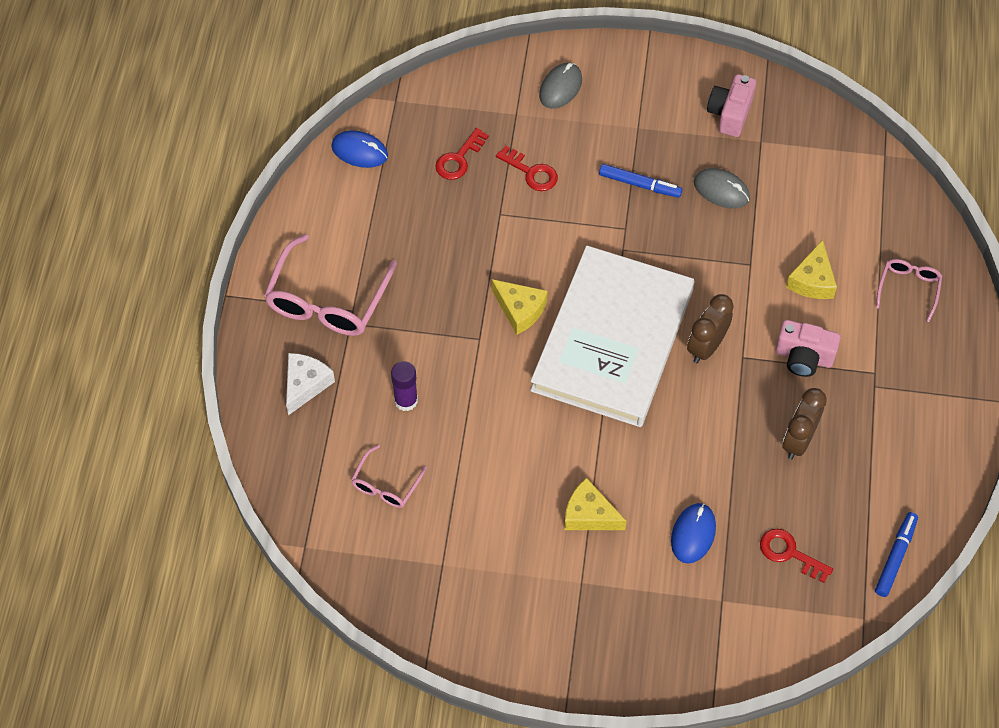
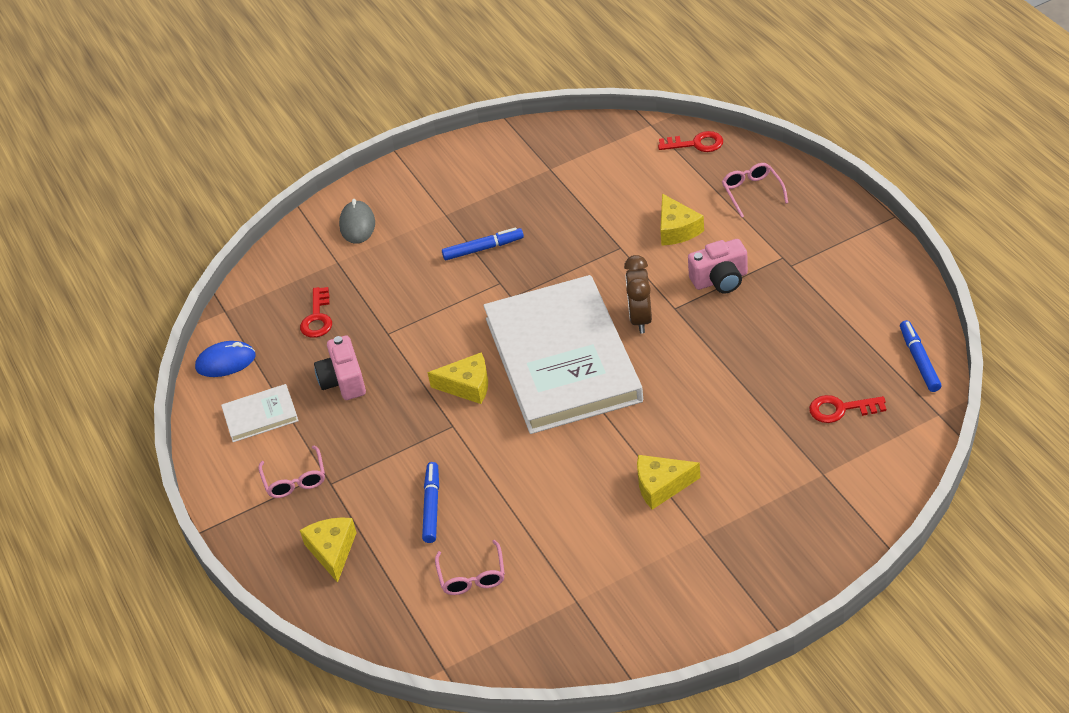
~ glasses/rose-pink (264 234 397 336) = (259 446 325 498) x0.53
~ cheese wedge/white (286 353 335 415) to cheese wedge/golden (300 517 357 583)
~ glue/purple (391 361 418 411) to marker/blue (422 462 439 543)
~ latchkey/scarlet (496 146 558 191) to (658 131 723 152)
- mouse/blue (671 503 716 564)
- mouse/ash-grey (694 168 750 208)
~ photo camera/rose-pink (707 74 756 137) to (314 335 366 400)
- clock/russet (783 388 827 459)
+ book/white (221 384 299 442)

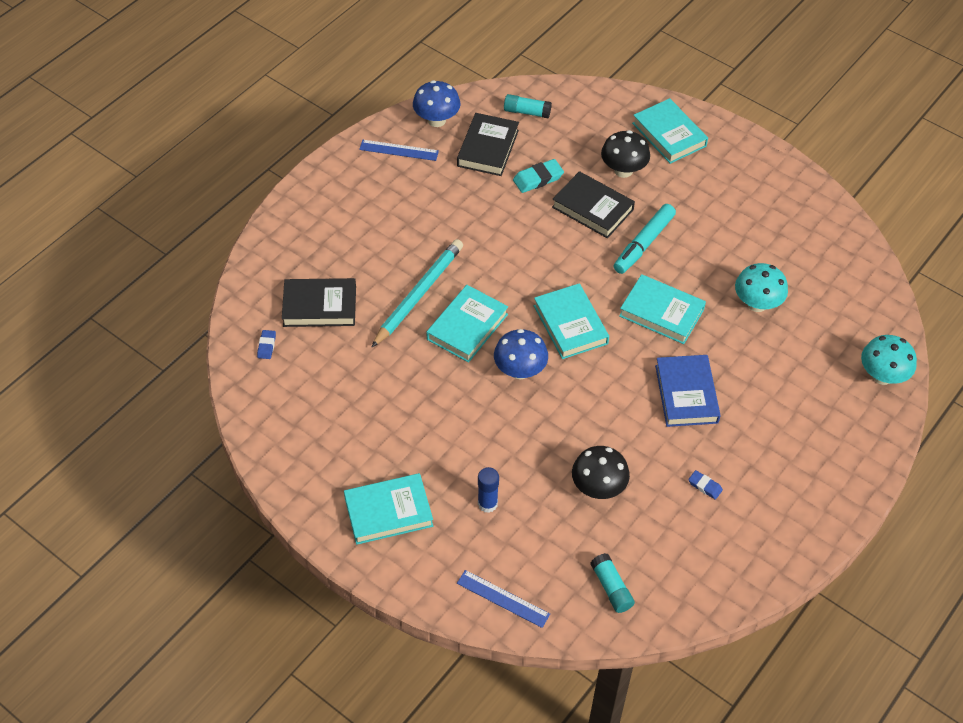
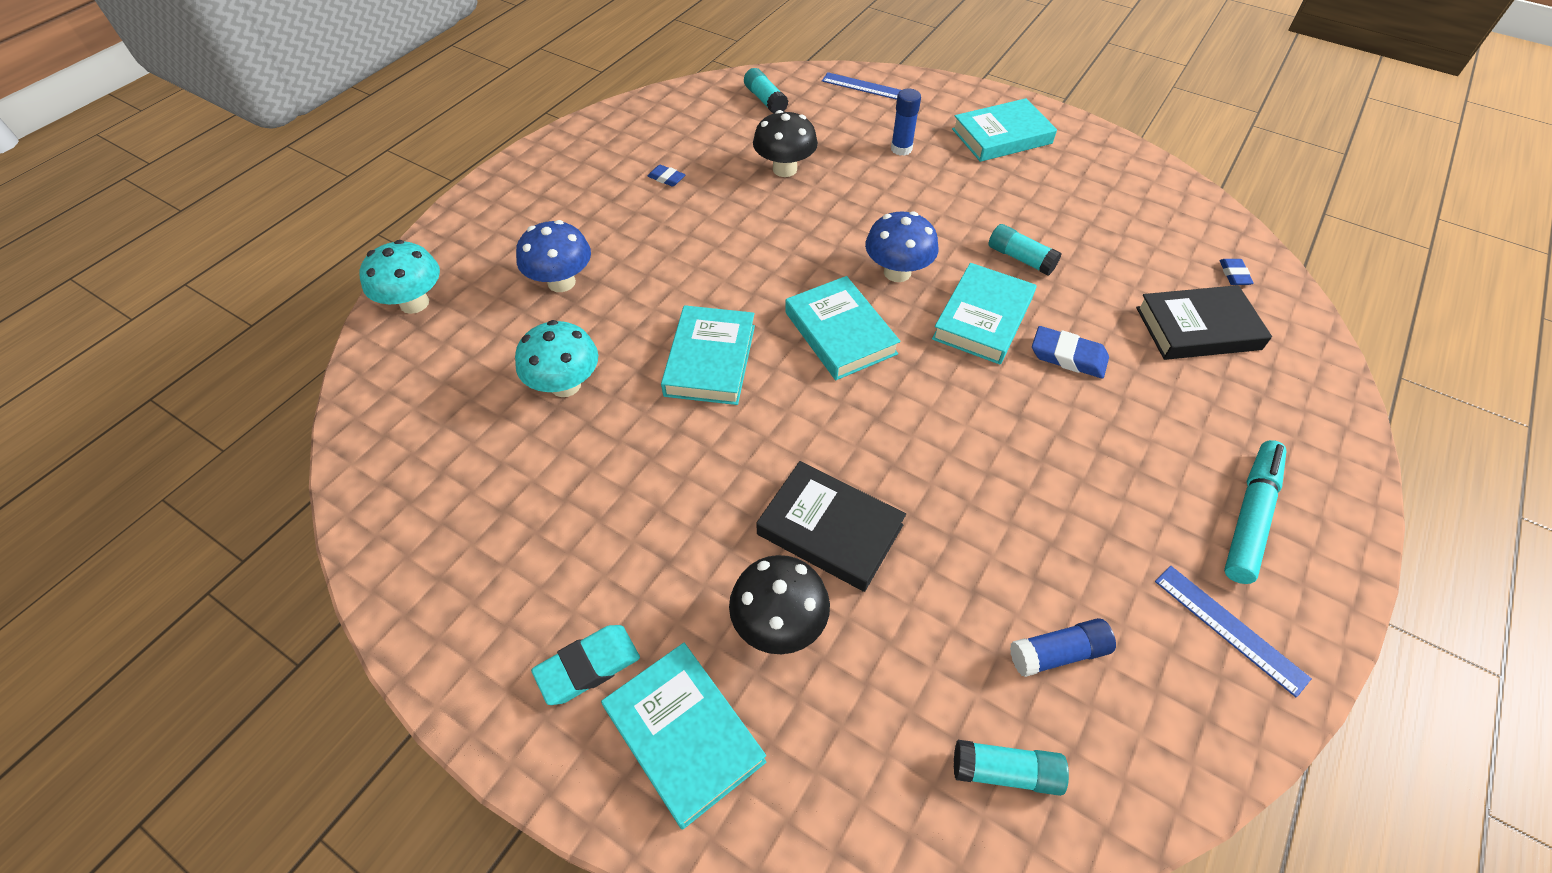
~ ruler/blue (359 140 439 161) = (1155 566 1312 698) 45 degrees clockwise
~ wooden pencil/turquoise (371 239 463 348) to pencil eraser/blue (1032 326 1109 378)
~ fungus/blue (413 80 461 127) to (516 220 591 292)
~ book/jet-black (457 113 519 176) to glue/blue (1010 618 1116 677)
~ pencil eraser/turquoise (513 159 564 193) to (531 625 640 705)
~ marker/turquoise (614 204 676 274) to (1224 440 1286 584)
~ book/turquoise (619 274 706 344) = (661 305 755 405) 75 degrees clockwise
- book/blue (655 355 721 427)
+ glue/turquoise (988 224 1061 275)

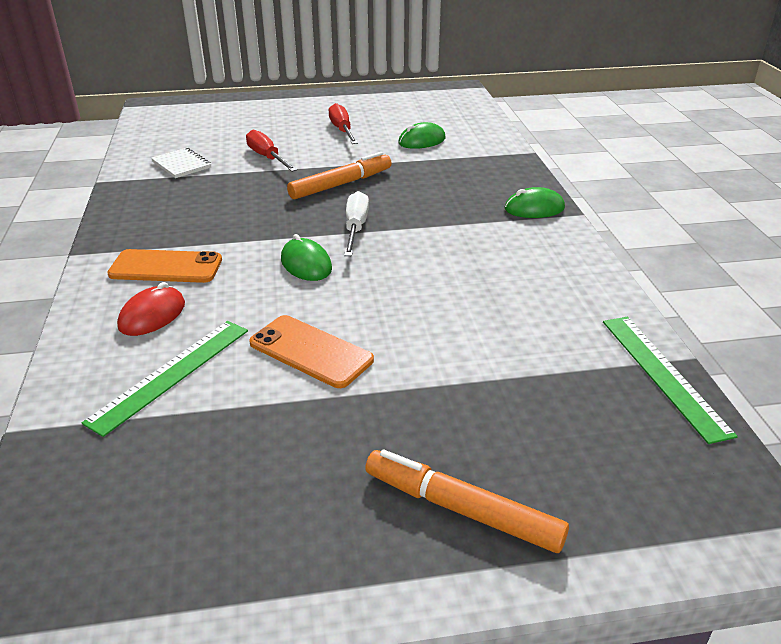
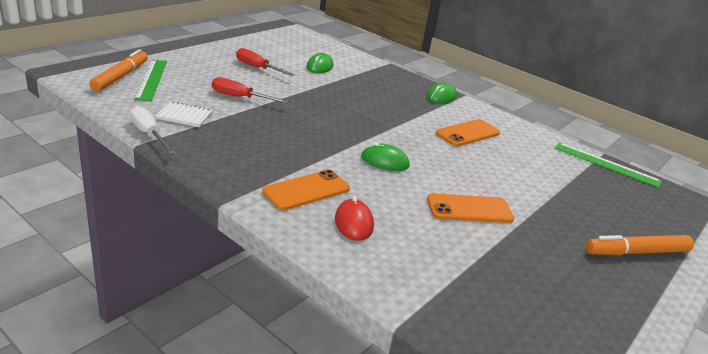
~ ruler/emerald (82 321 248 437) to (134 60 167 101)
~ marker/orange-coloured (287 152 392 199) to (89 49 148 91)
~ flat screwdriver/white (344 191 369 256) to (130 106 176 154)
+ phone/orange-coloured (436 119 500 146)

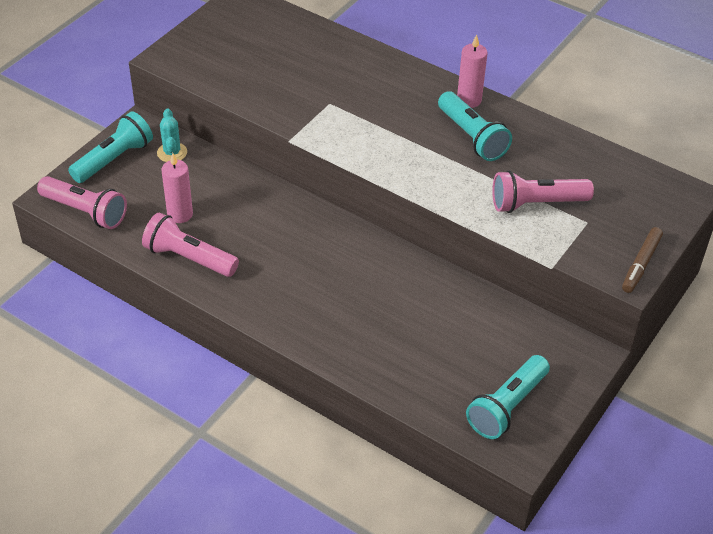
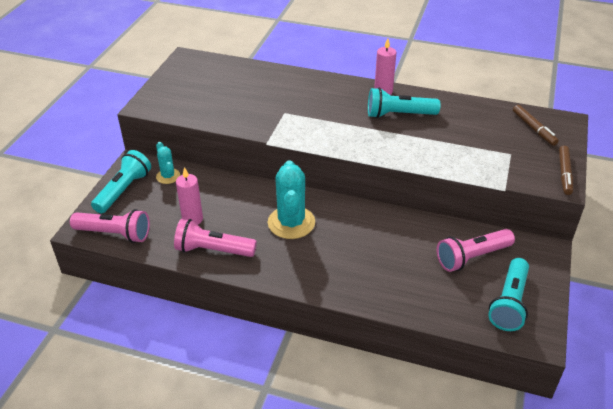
~ torch/turquoise (438 91 512 161) = (368 88 441 118) 135 degrees clockwise
~ torch/rose-pink (492 170 594 213) to (437 229 515 272)
+ cactus/turquoise (268 160 315 239)
+ marker/russet (513 105 559 146)

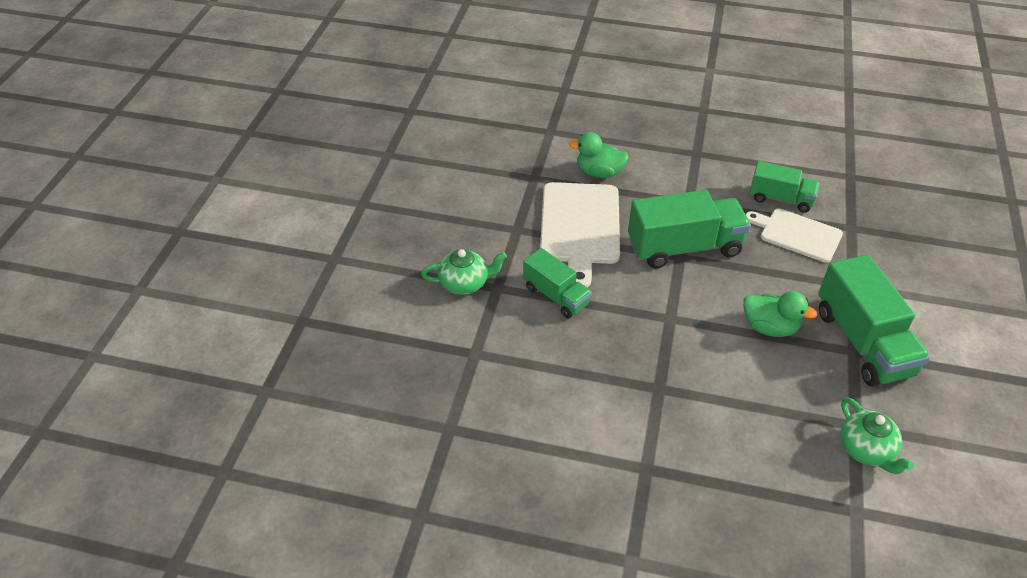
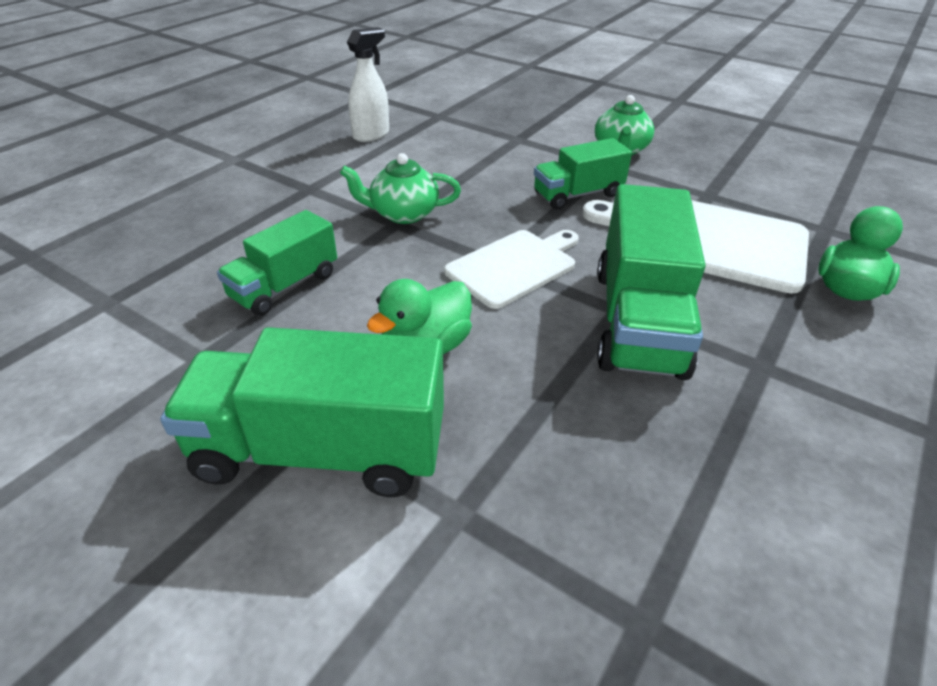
~ bread board/white (746 209 843 263) to (444 230 579 309)
~ toy truck/emerald (749 161 819 213) to (217 210 337 316)
~ china teapot/emerald (840 397 914 474) to (340 153 461 224)
+ spray bottle/white (347 27 389 142)

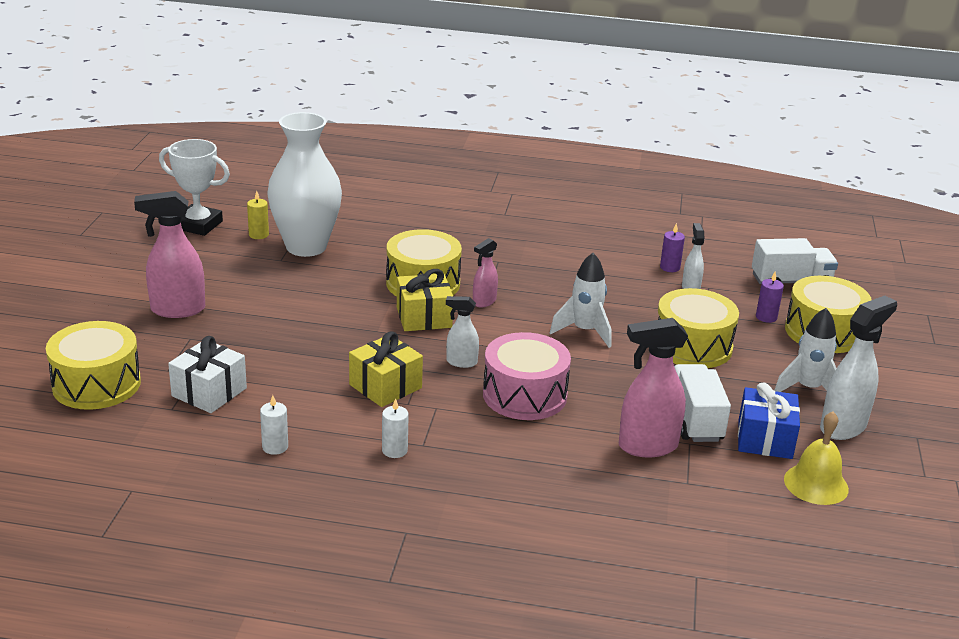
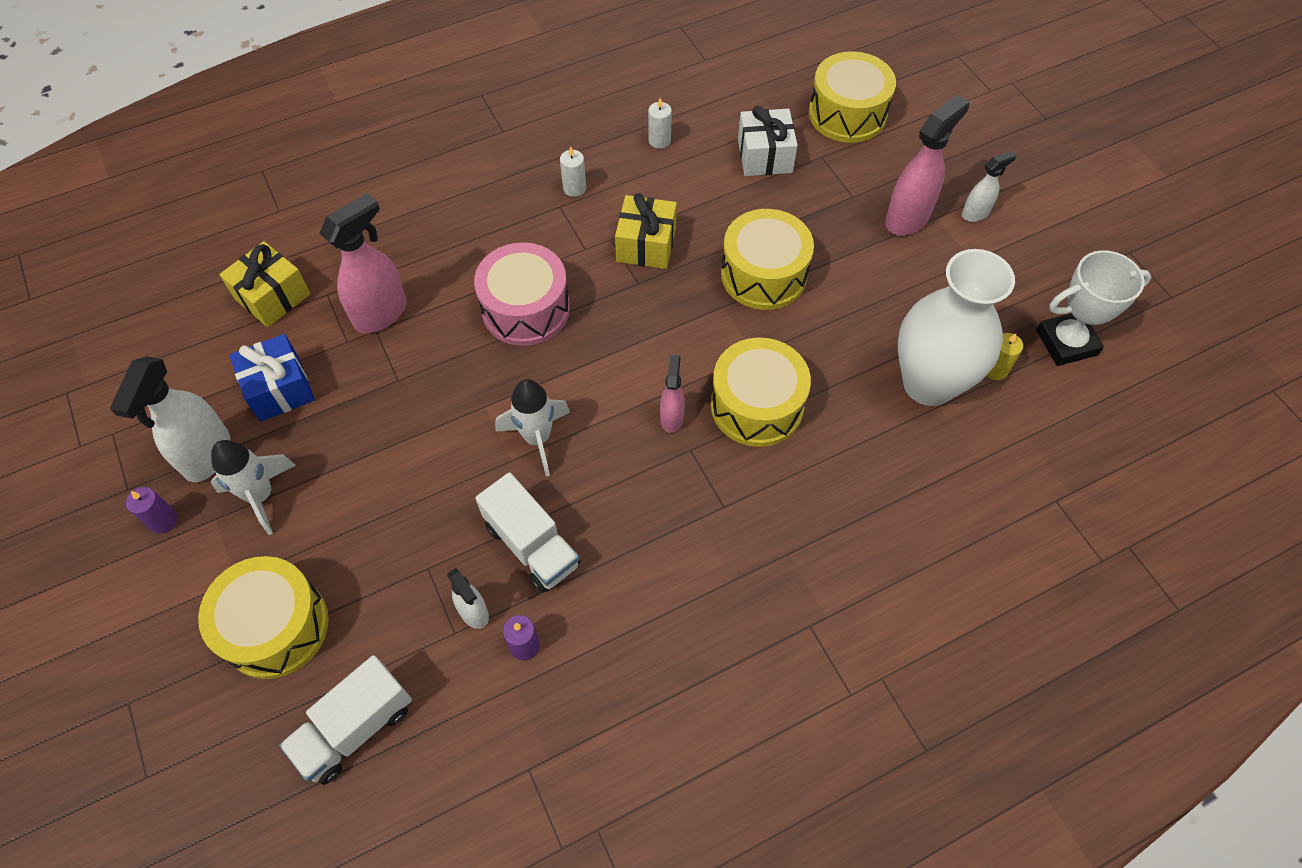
~ wrapped gift/golden (397 269 453 331) to (219 241 311 327)
~ spray bottle/white (446 296 479 368) to (962 151 1016 222)
~ toy drum/golden (658 288 739 368) to (721 209 814 310)
~ toy truck/white (674 364 731 442) to (475 472 580 592)
~ candle/purple (756 272 784 323) to (126 487 178 533)
- bell/golden (784 411 849 505)

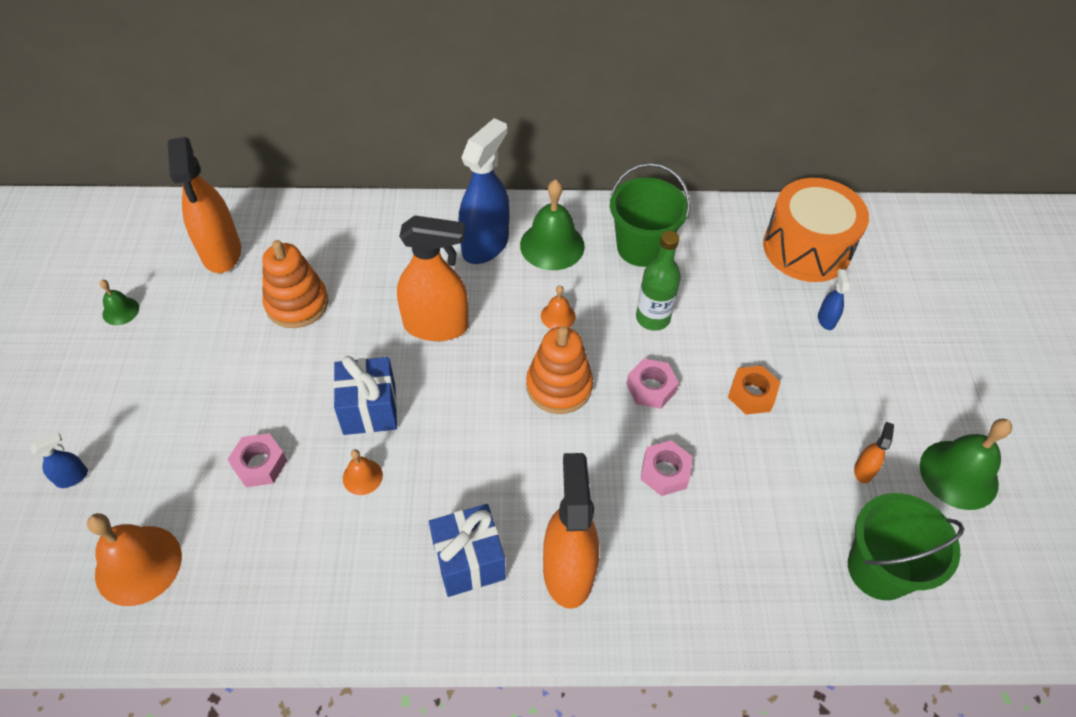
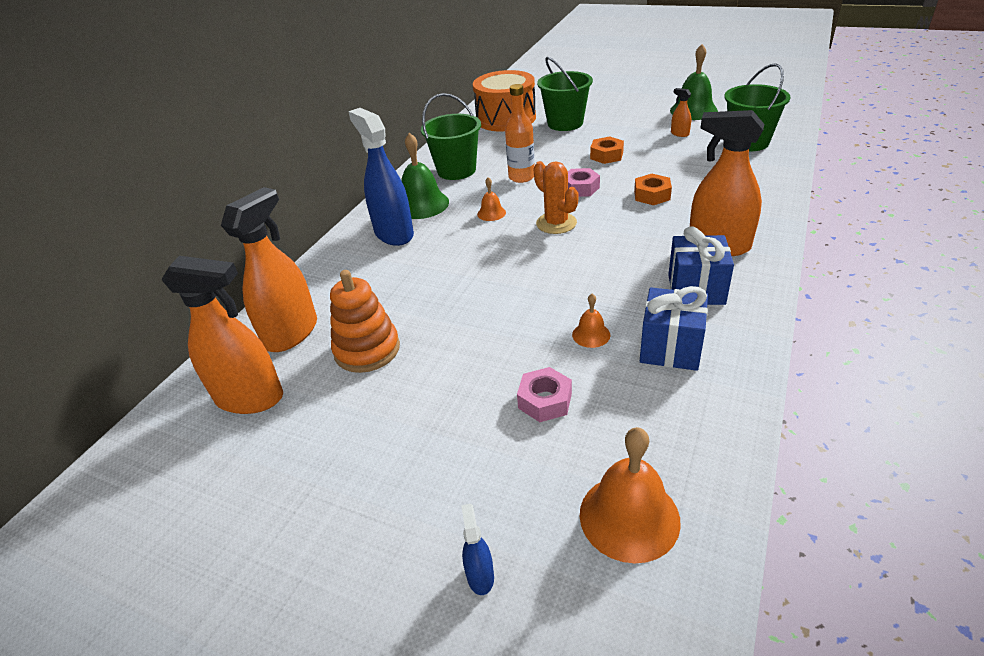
- bell/emerald (100 280 139 325)
~ wrapped gift/blue (333 356 397 435) to (640 286 708 371)
~ spray bottle/orange-coloured (397 215 468 341) to (221 187 317 352)
~ ring stacker/orange-coloured (526 326 593 414) to cactus/orange-coloured (534 161 578 234)
~ bottle/emerald (636 231 681 331) to bottle/orange-coloured (505 84 535 183)
~ hexagon nut/rose-pink (640 440 693 496) to hexagon nut/orange-coloured (634 174 672 205)
~ spray bottle/blue (818 269 850 330) to sand bucket/emerald (537 57 593 131)

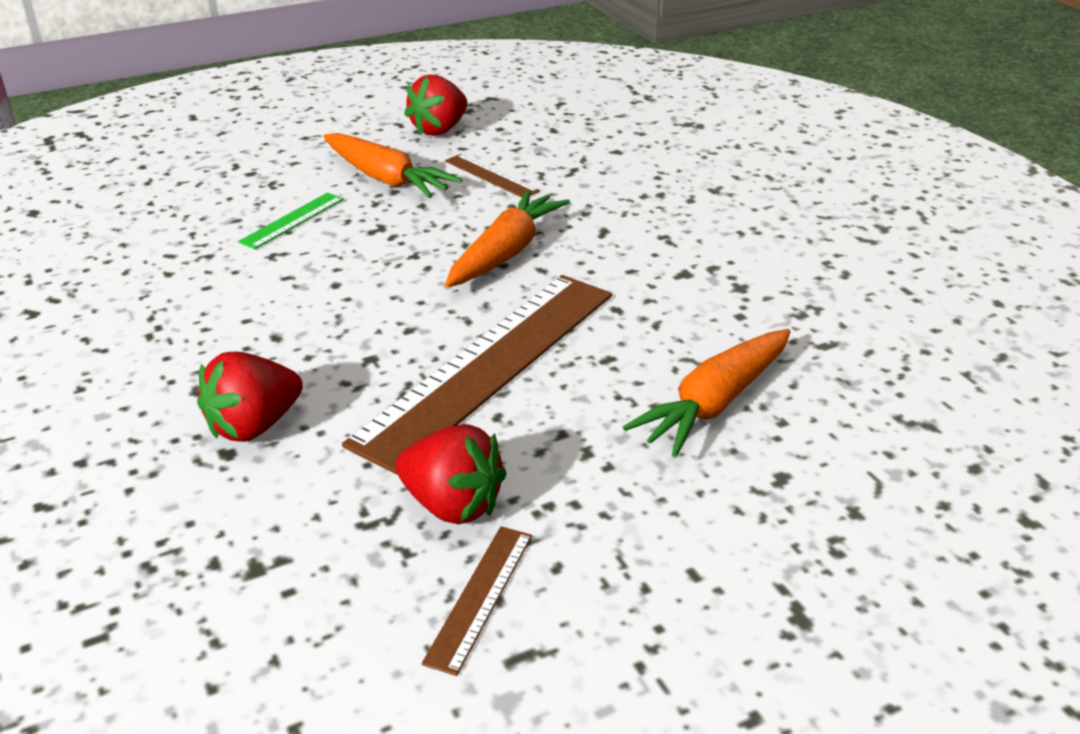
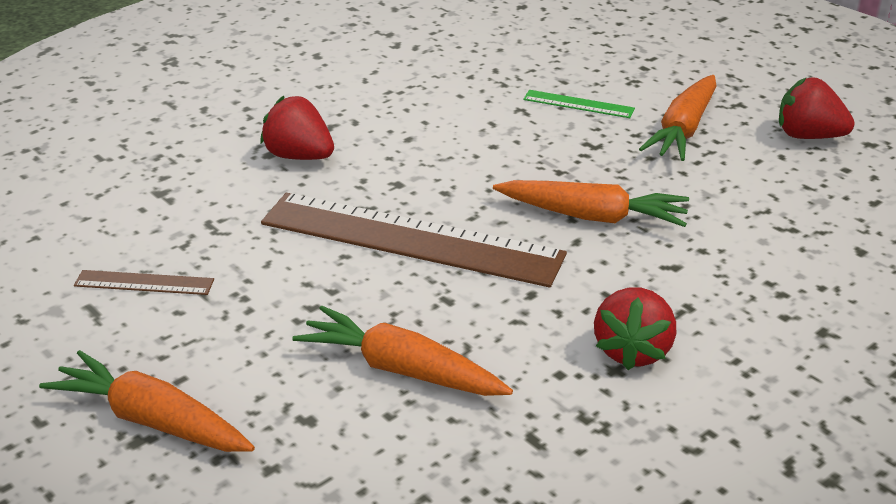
~ toy strawberry/scarlet (396 424 507 524) to (594 287 676 370)
- ruler/russet (445 154 540 197)
+ carrot/orange-coloured (39 350 255 452)

